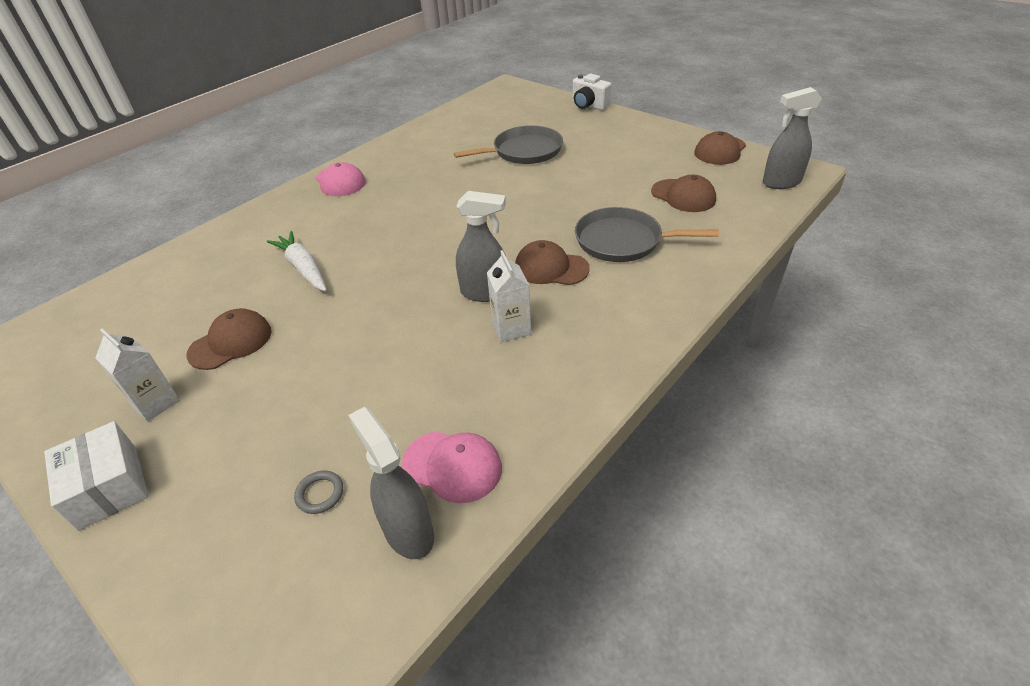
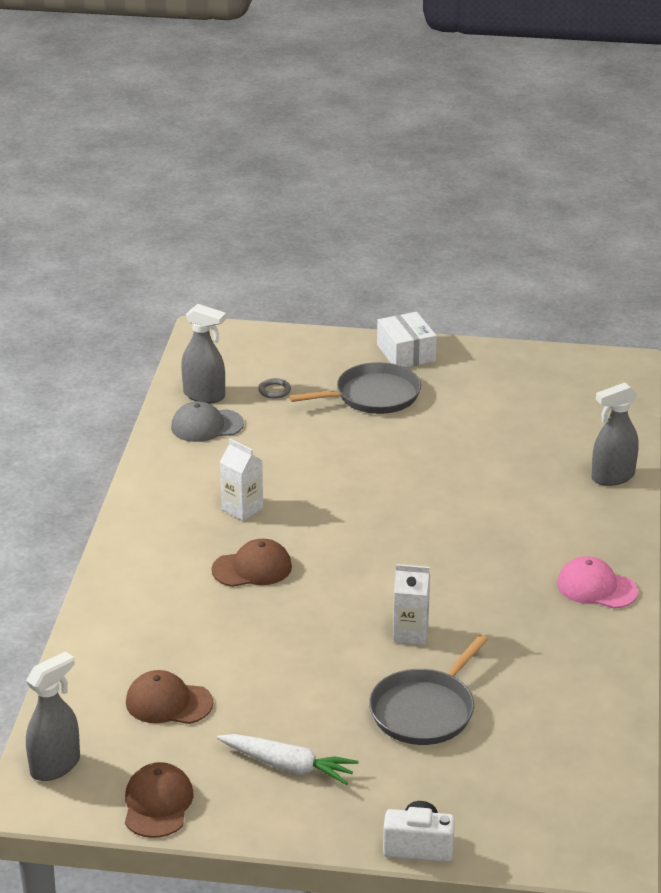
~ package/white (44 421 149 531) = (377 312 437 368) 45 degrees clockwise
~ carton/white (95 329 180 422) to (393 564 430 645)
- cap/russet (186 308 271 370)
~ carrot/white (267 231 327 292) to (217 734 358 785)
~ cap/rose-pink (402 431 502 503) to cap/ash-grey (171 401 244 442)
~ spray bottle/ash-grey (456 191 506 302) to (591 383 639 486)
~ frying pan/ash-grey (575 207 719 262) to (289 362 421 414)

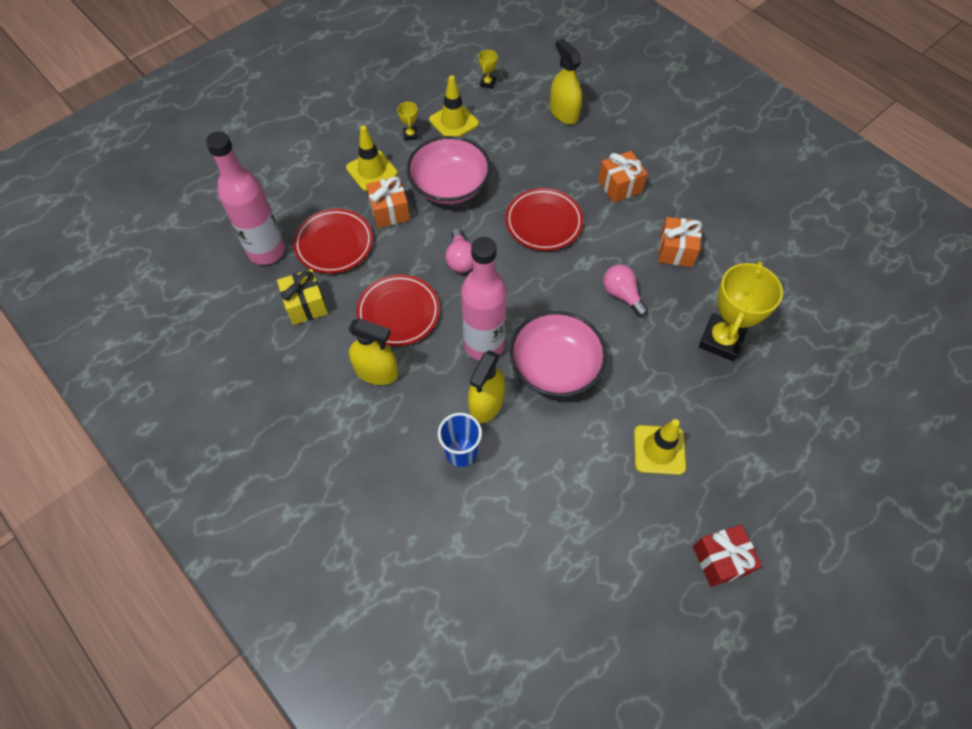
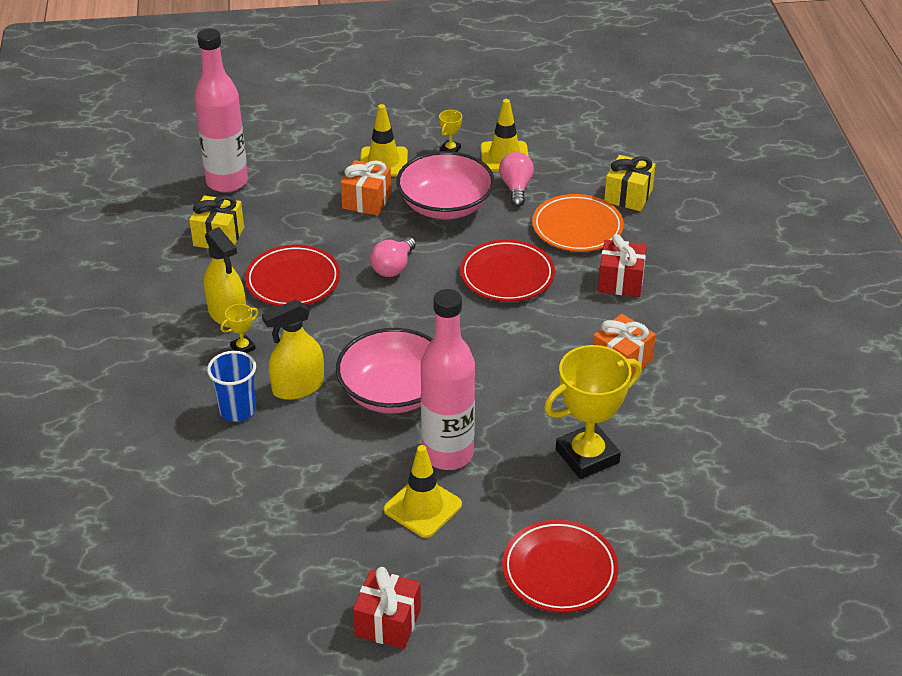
~ plate/scarlet (293 209 373 273) to (502 520 618 613)
~ bottle/rose-pink (461 237 507 361) to (421 289 475 470)
~ award cup/golden (479 50 498 89) to (220 304 258 353)
~ spray bottle/golden (550 39 582 124) to wrapped gift/golden (604 155 656 211)
~ wrapped gift/orange-coloured (598 151 648 203) to wrapped gift/scarlet (598 234 647 297)
~ bulb/rose-pink (603 264 648 316) to (499 152 534 207)
+ plate/orange-coloured (532 194 624 252)

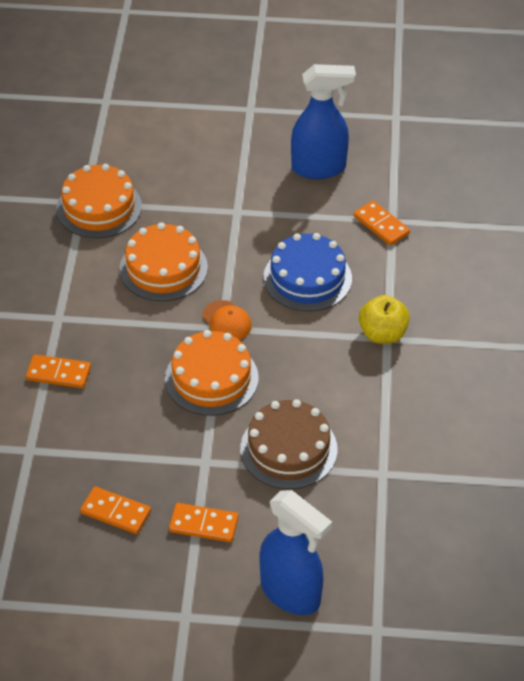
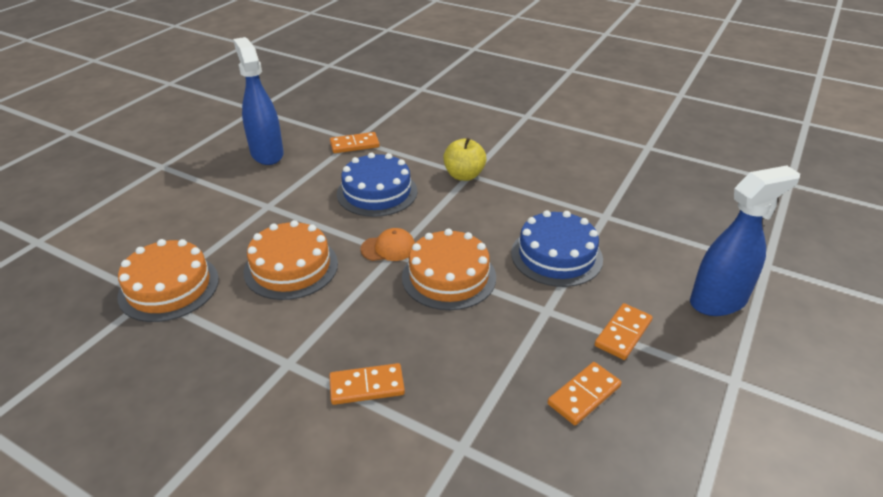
~ domino tile/orange-coloured (26 354 91 388) = (329 363 405 405) 45 degrees clockwise
~ layer cake/russet (240 399 338 489) to layer cake/blue (511 210 603 287)
~ spray bottle/blue (291 64 356 179) = (233 37 284 165) 45 degrees counterclockwise

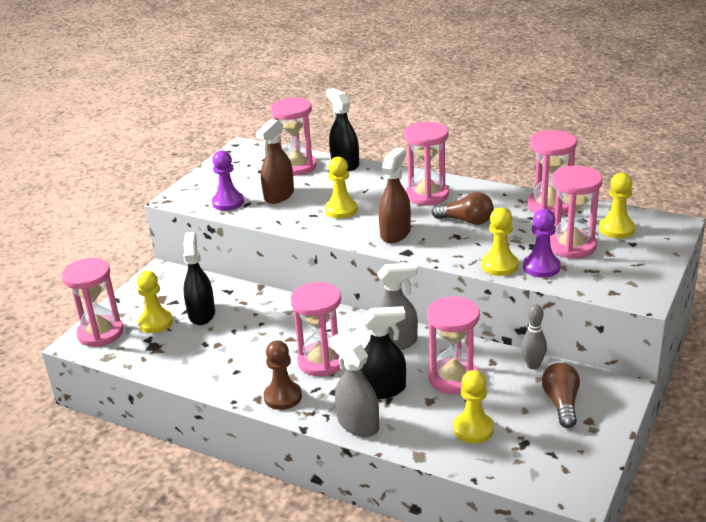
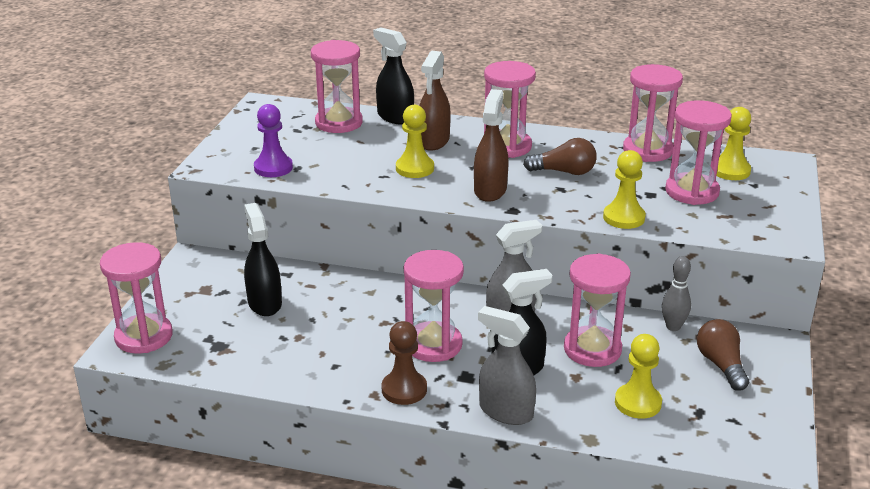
- game pawn/golden (137 271 173 333)
~ spray bottle/russet (256 119 294 204) to (419 51 451 151)
- game pawn/purple (523 209 561 278)

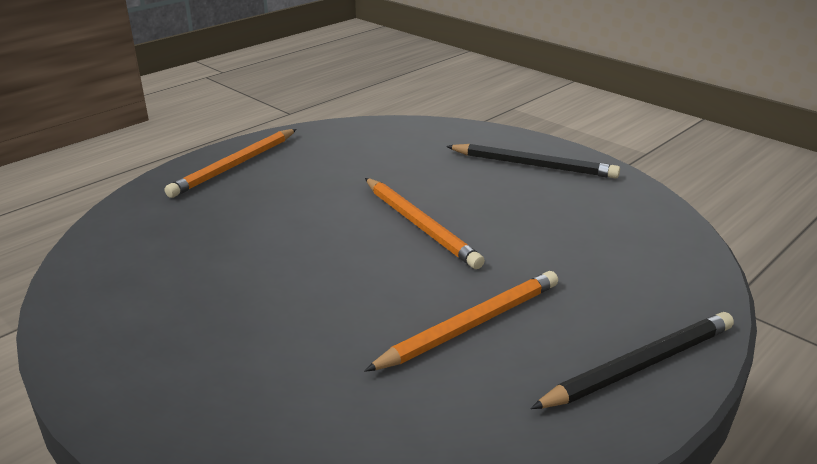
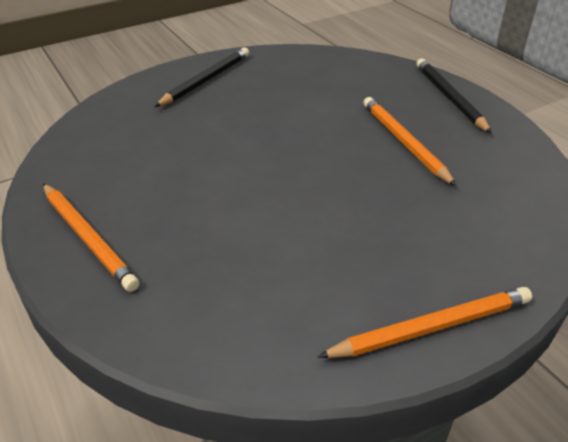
~ wooden pencil/orange-coloured (365 178 485 269) to (317 287 532 358)

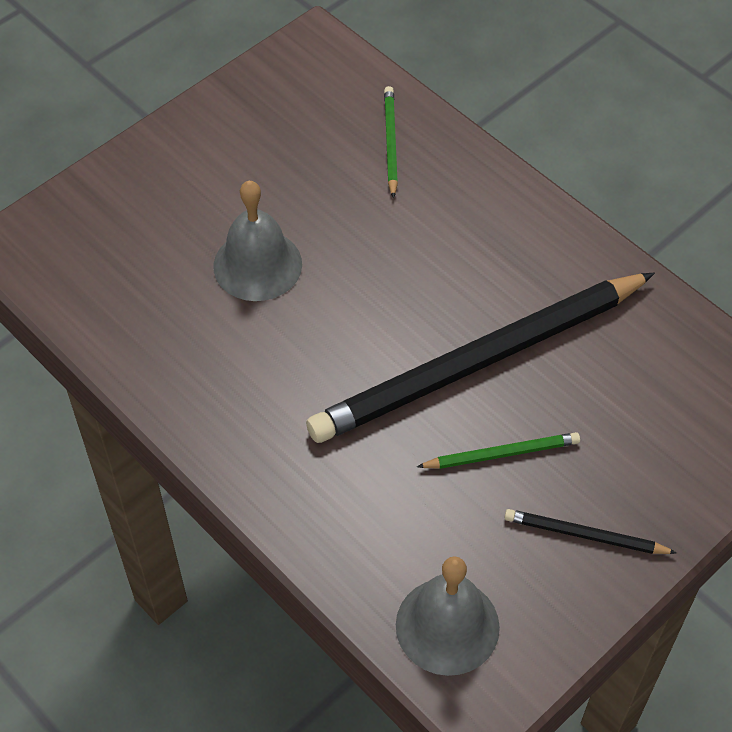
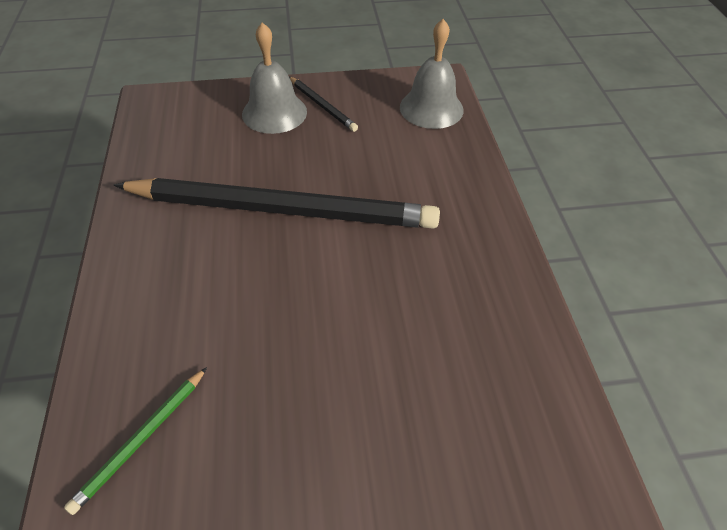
~ bell/ash-grey (213 181 302 301) to (242 22 307 134)
- wooden pencil/emerald (417 432 580 469)

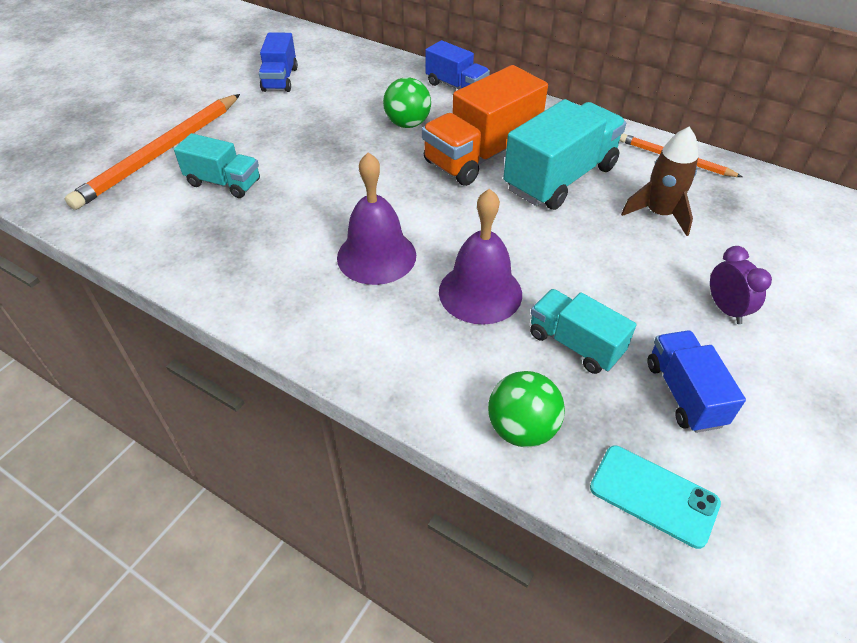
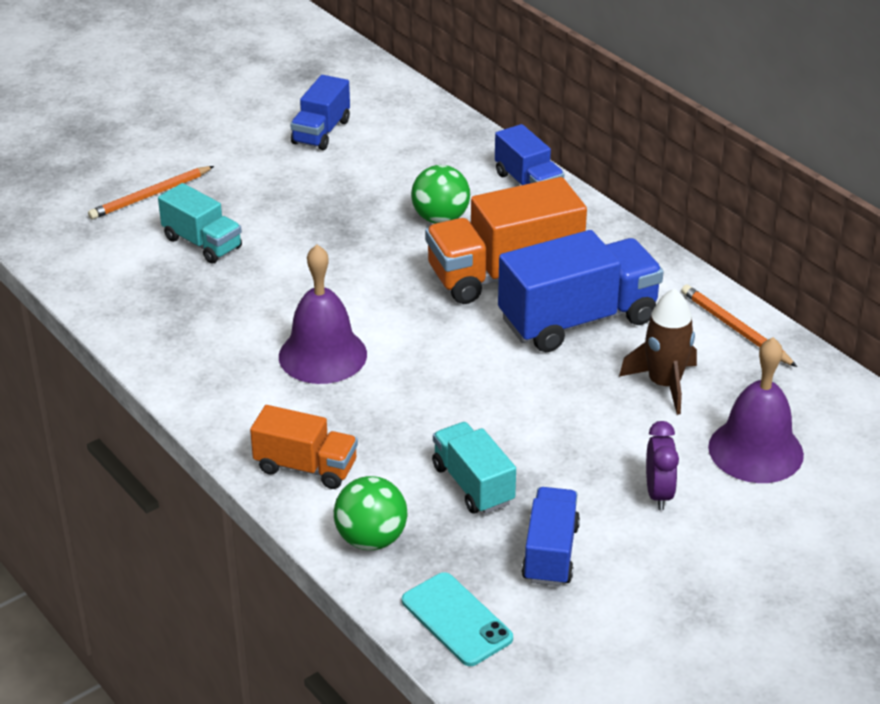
~ wooden pencil/orange-coloured (65 94 240 210) = (88 166 214 219) x0.55
~ bell/purple (439 189 522 325) to (708 337 804 483)
~ toy truck/turquoise (503 99 626 210) to toy truck/blue (498 230 664 352)
+ toy truck/orange-coloured (250 405 358 489)

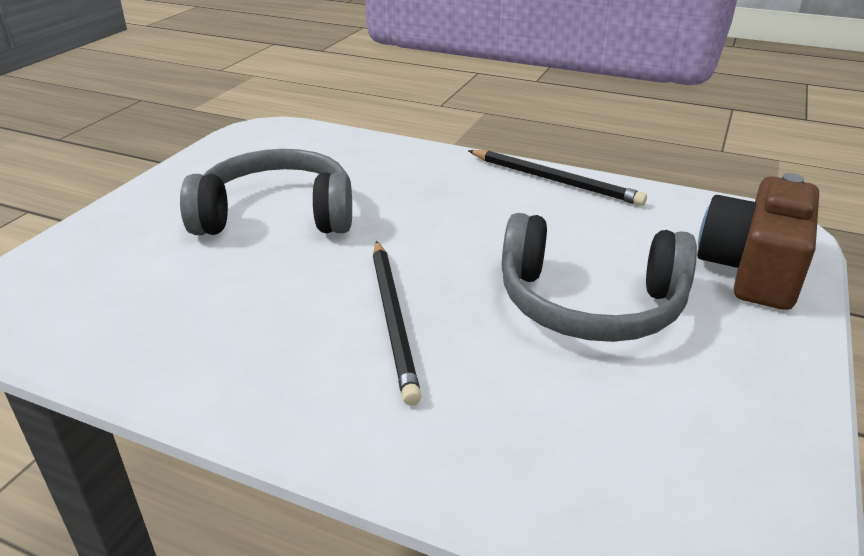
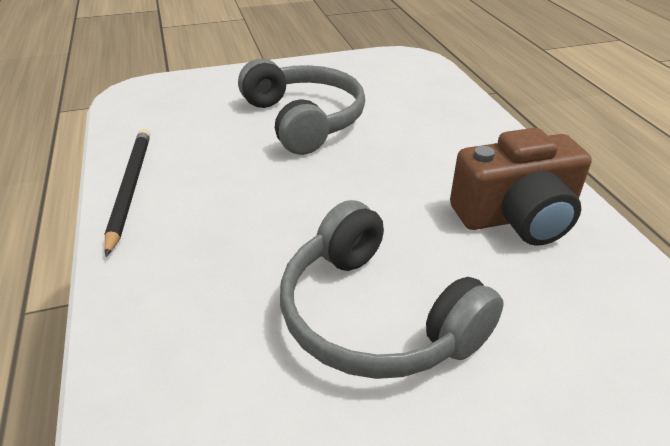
- wooden pencil/jet-black (373 241 421 406)
~ photo camera/russet (697 173 819 310) to (450 128 591 246)

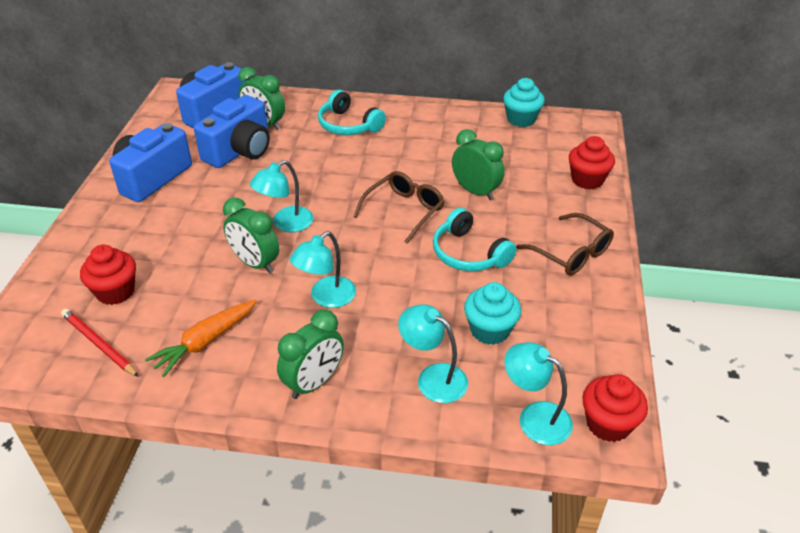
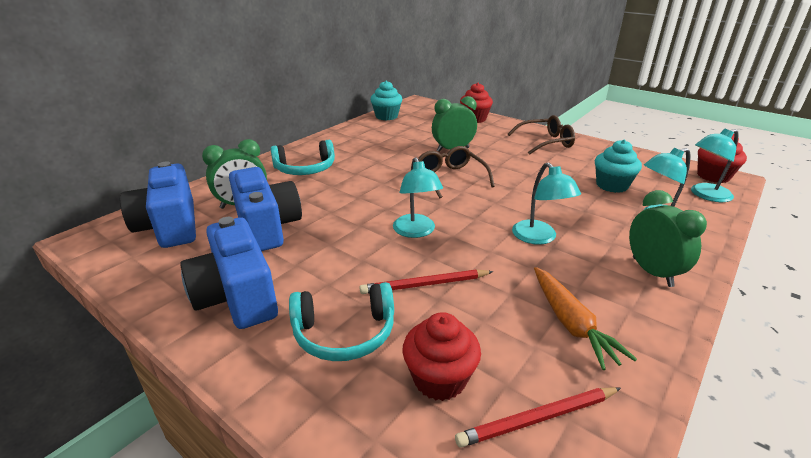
- clock/emerald (223 197 279 274)
~ over-ear headphones/turquoise (433 208 517 271) to (289 282 394 361)
+ wooden pencil/scarlet (359 270 493 294)

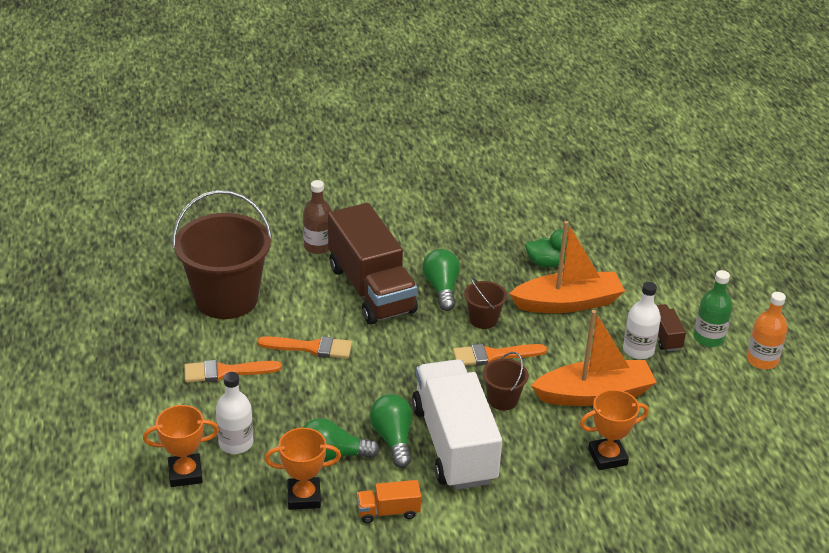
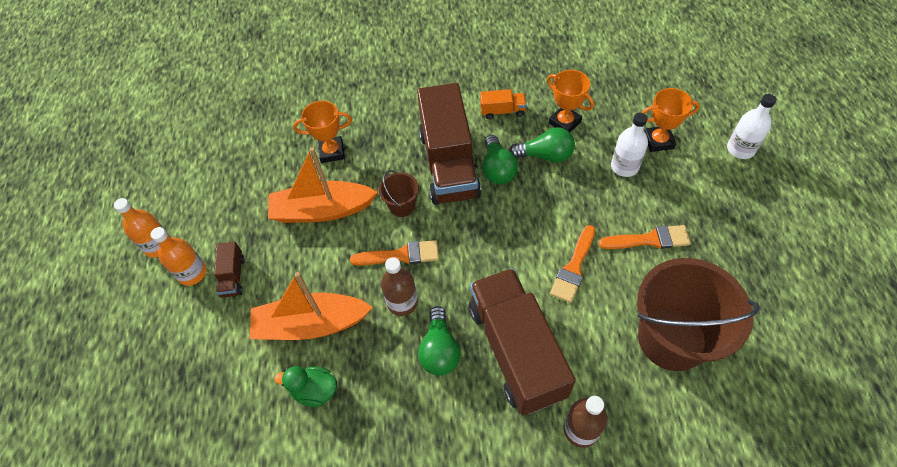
~ paintbrush/orange-coloured (257 336 352 359) = (550 225 595 303) 75 degrees counterclockwise
~ award cup/orange-coloured (264 428 341 510) = (547 70 594 132) 45 degrees clockwise
~ toy truck/white (412 359 502 490) to toy truck/russet (417 83 481 205)
~ sand bucket/russet (464 277 507 329) to bottle/russet (381 257 418 316)
~ bottle/white (623 282 661 359) to (727 94 776 159)
~ bottle/emerald (694 270 733 347) to bottle/orange-coloured (151 227 207 286)

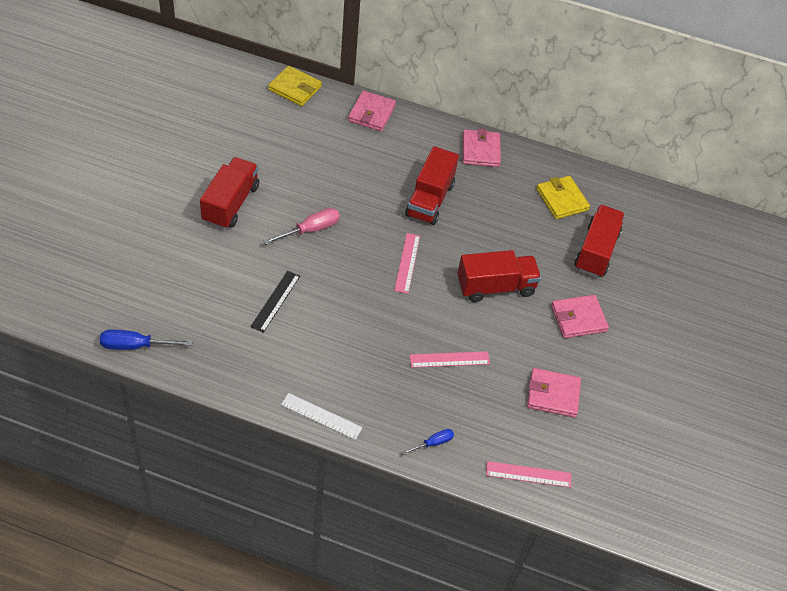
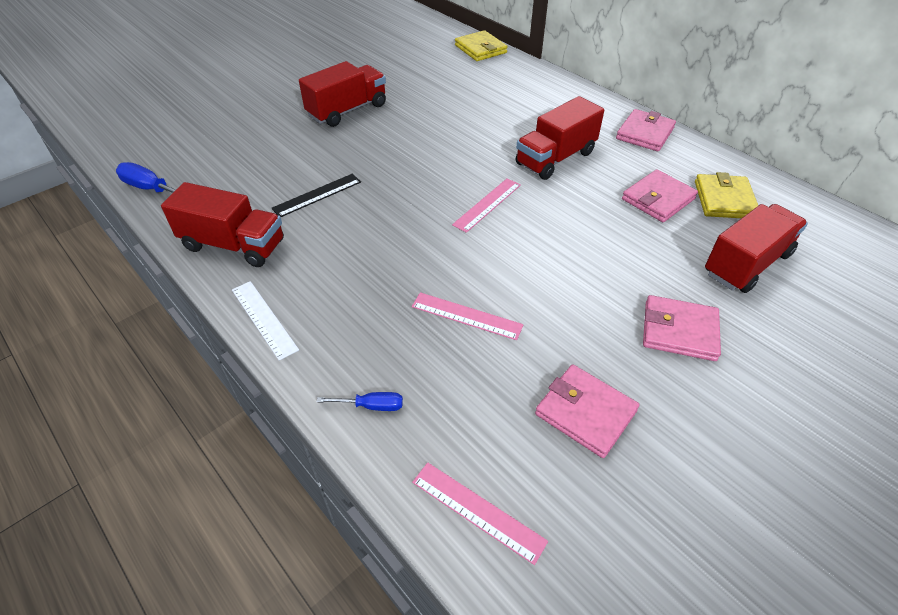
- flat screwdriver/rose-pink (264 208 340 245)
~ card wallet/rose-pink (348 90 396 131) to (622 169 698 222)
~ toy truck/scarlet (457 250 541 302) to (161 182 284 267)

